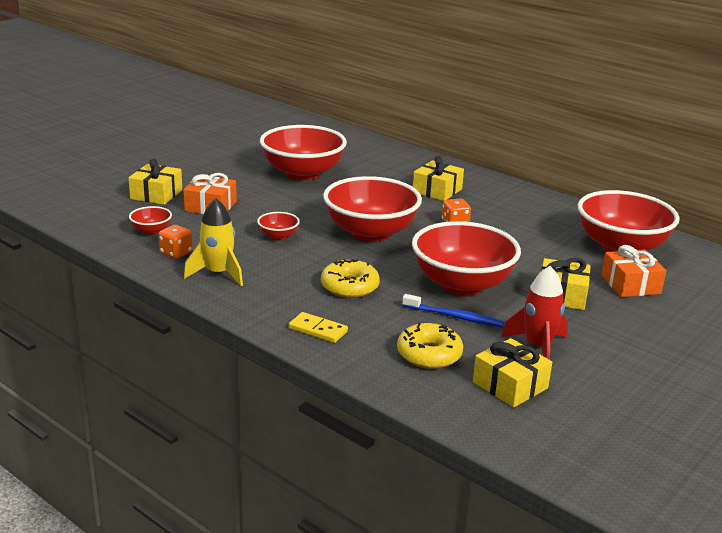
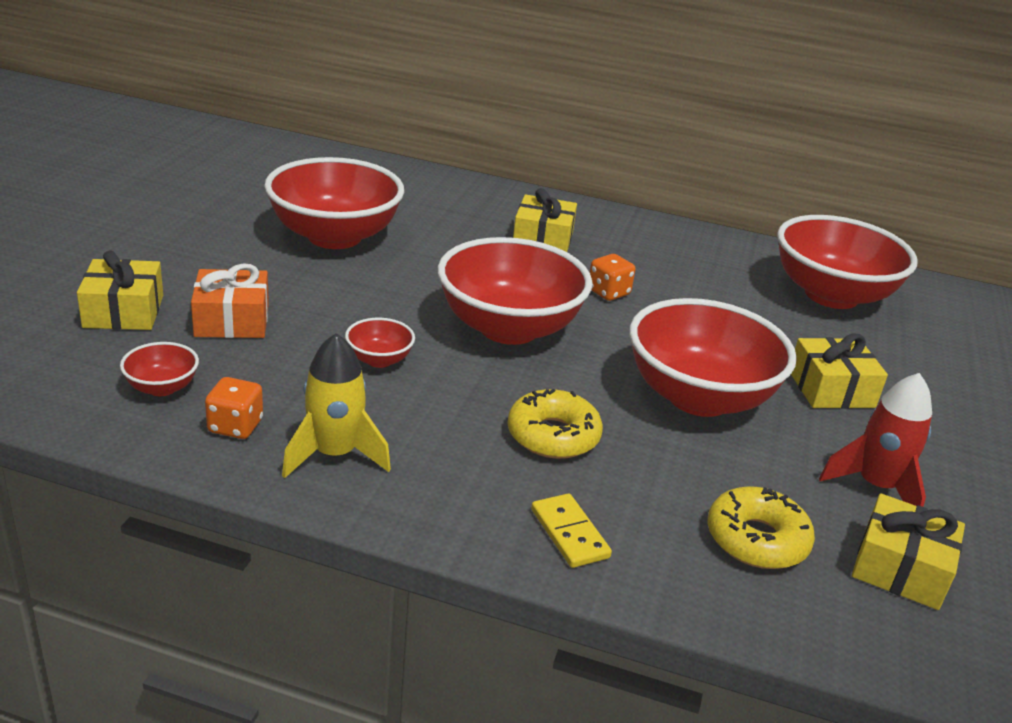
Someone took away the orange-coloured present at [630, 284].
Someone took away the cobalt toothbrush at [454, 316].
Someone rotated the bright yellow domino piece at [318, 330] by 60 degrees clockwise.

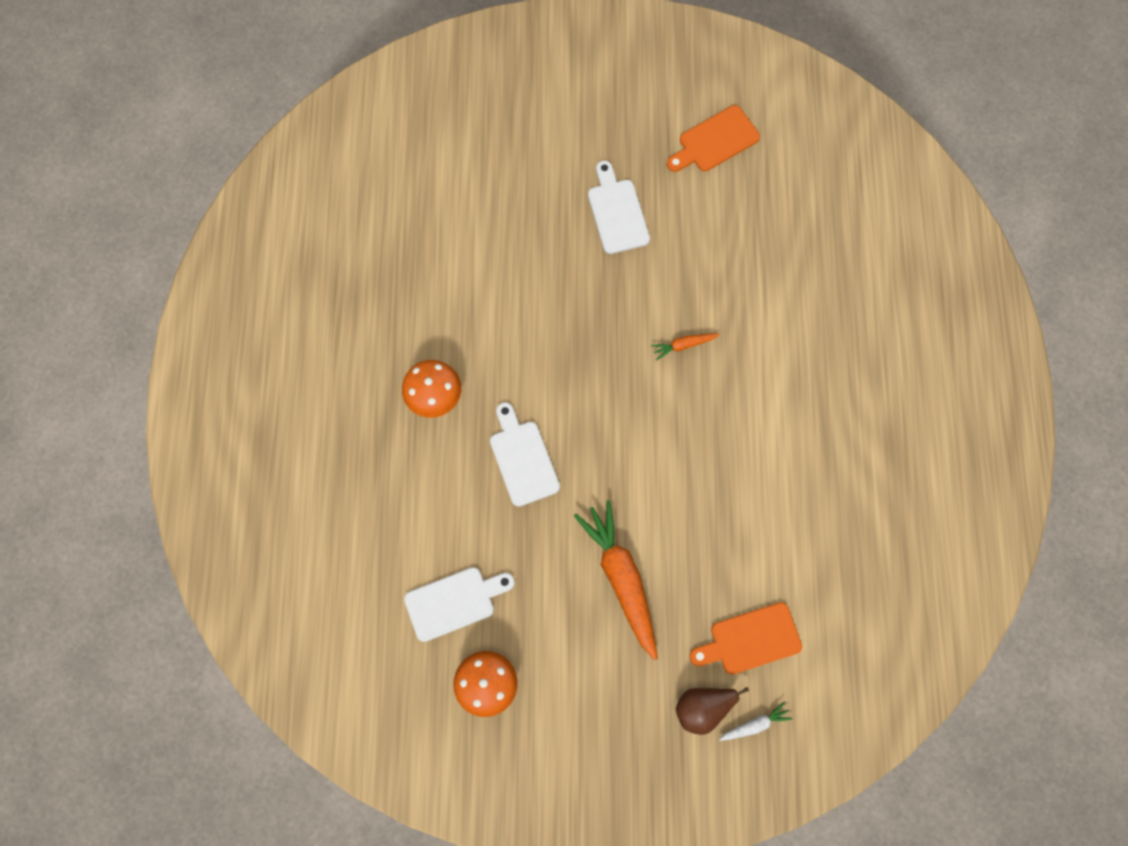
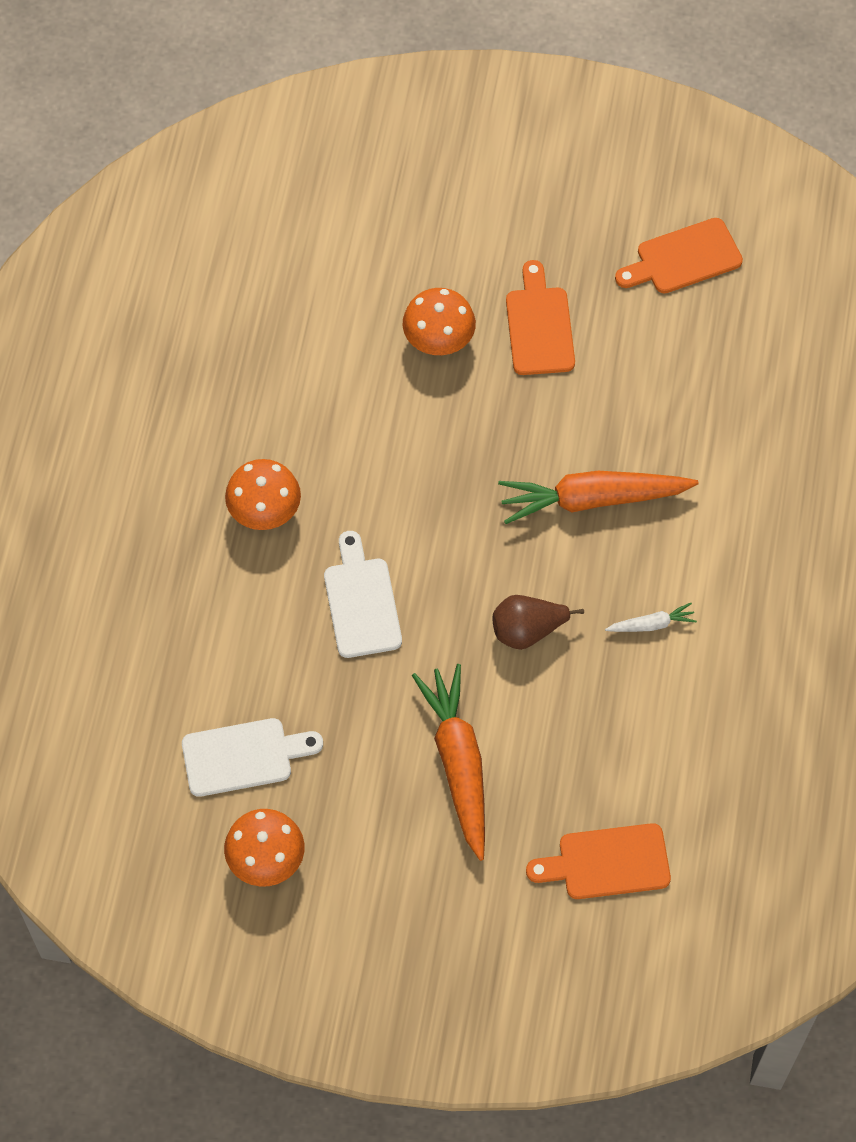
Someone repainted the pure white bread board at [617, 212], which became the orange-coloured bread board at [539, 326].
Someone scaled the orange-coloured toy carrot at [684, 345] by 2.21.
Someone carried the brown pear fruit from [703, 708] to [527, 631].
Someone carried the pure white toy carrot from [754, 724] to [651, 624].
Someone put down the orange-coloured fungus at [438, 339].

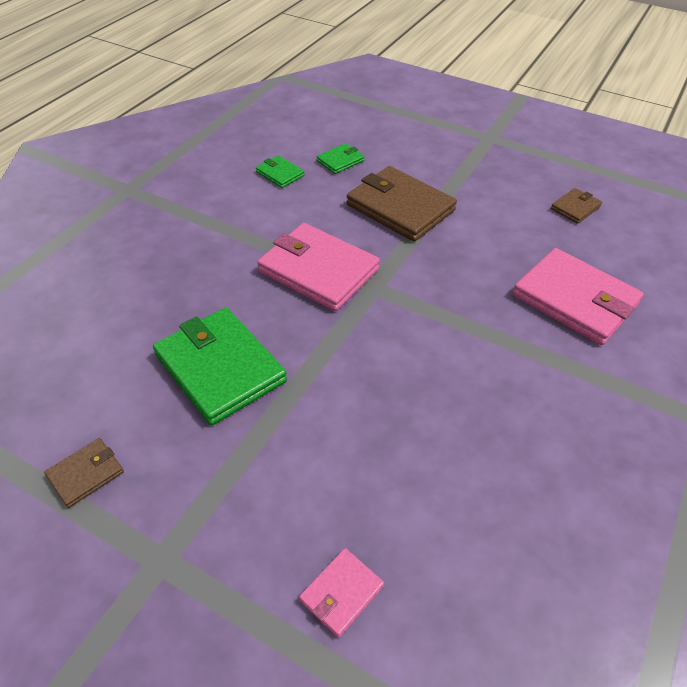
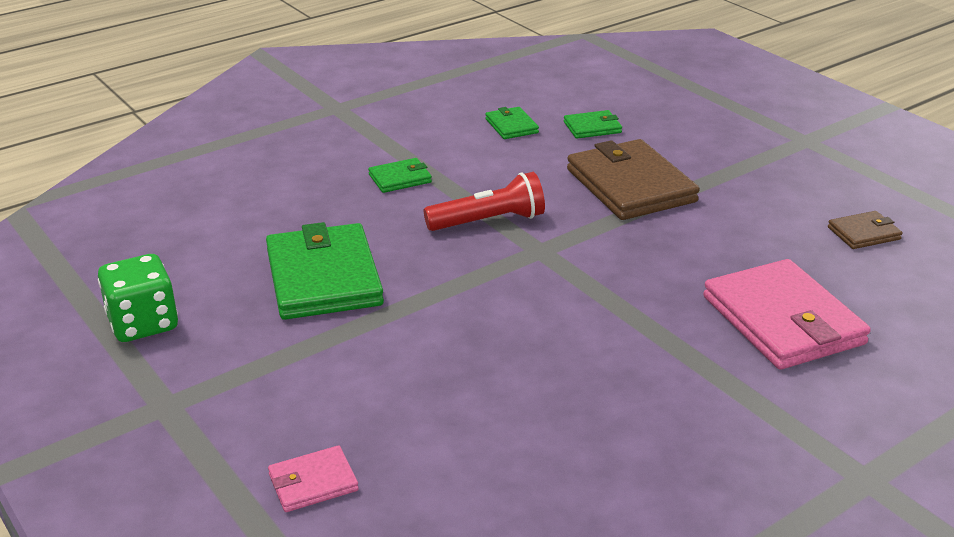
Someone swapped the rose-pink billfold at [318, 270] for the red flashlight at [489, 221].
Someone swapped the brown billfold at [86, 474] for the green dice at [143, 323].
Someone put down the green billfold at [400, 178].

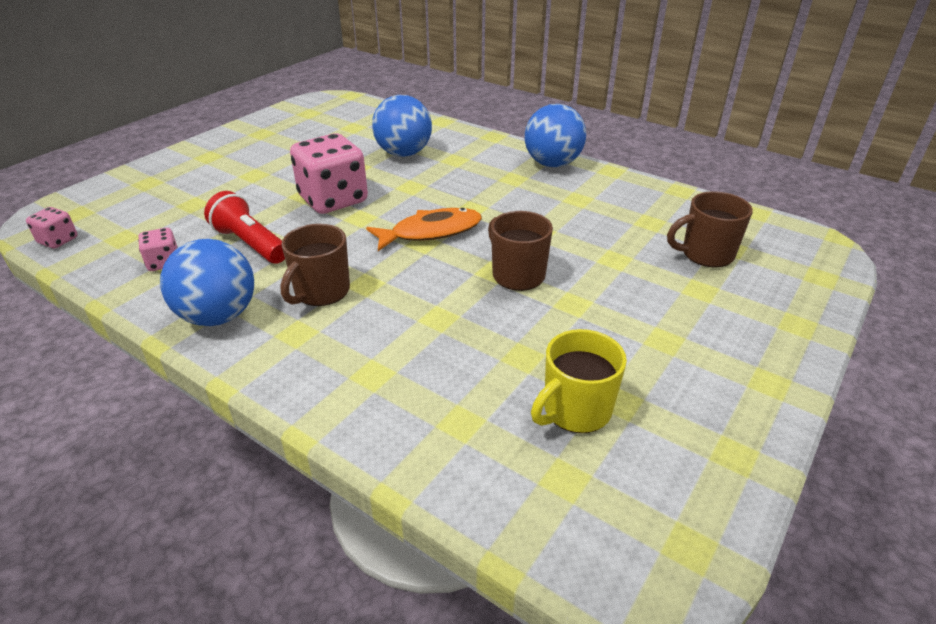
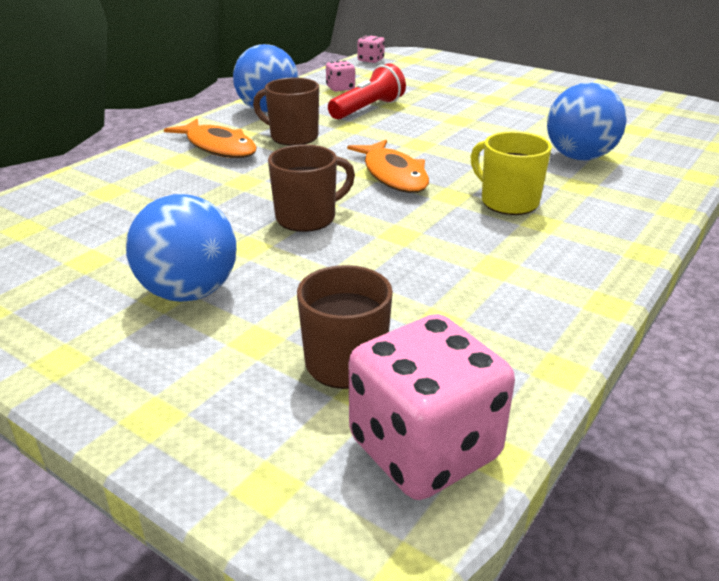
Someone carried the cobalt ball from [552, 164] to [189, 292].
Someone carried the rose-pink dice from [333, 200] to [424, 449].
Someone carried the bright yellow mug from [575, 410] to [508, 202].
Someone put down the orange-coloured fish at [218, 147].

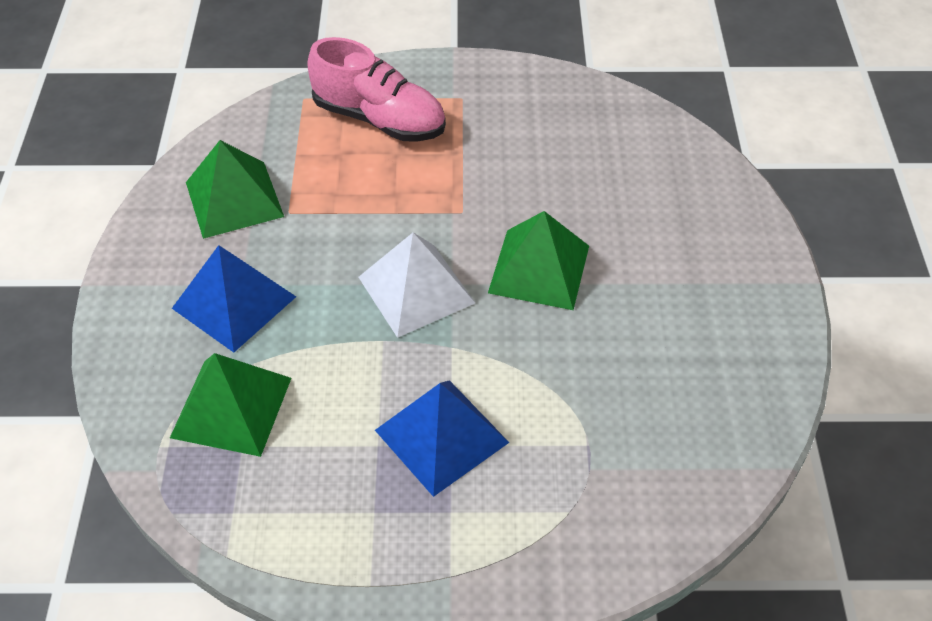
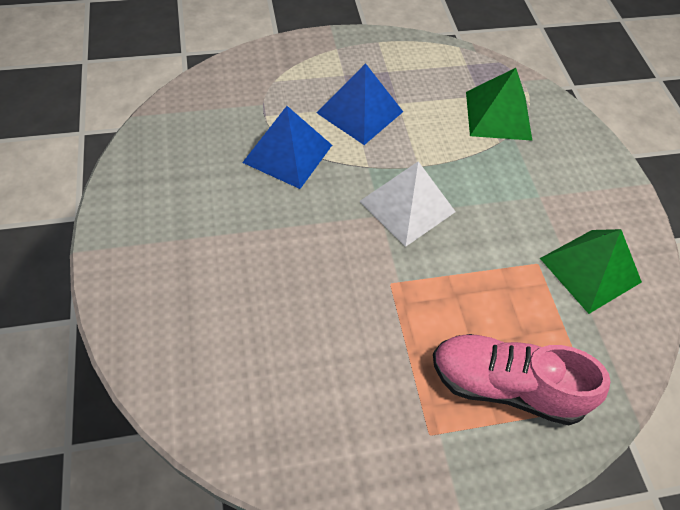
Someone took away the green solid pyramid at [539, 269].
Someone carried the cobalt solid pyramid from [234, 302] to [288, 153].

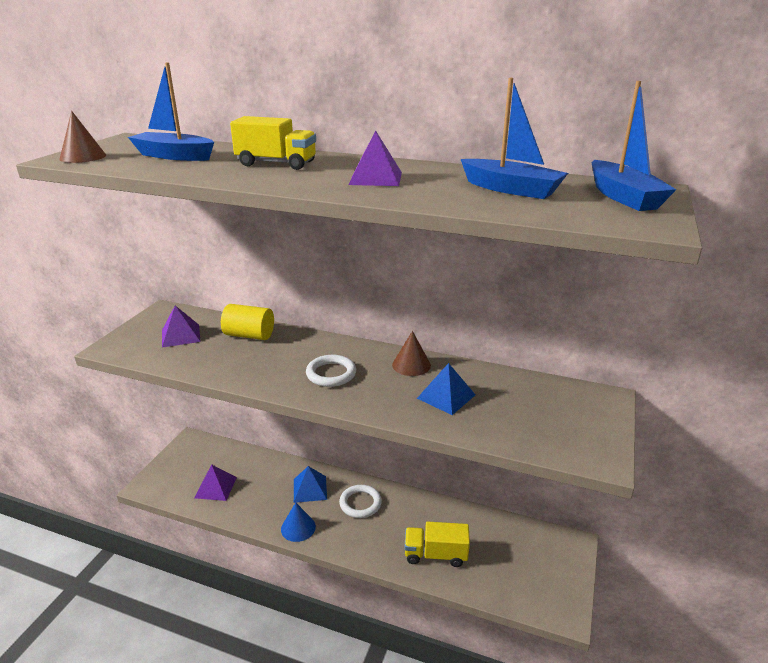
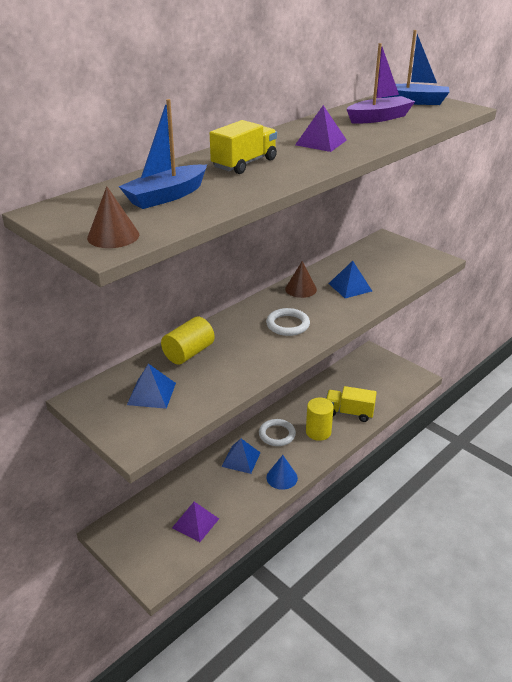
Someone repainted the cobalt toy boat at [511, 189], which became the violet toy boat at [379, 118].
Someone repainted the violet solid pyramid at [180, 335], which became the cobalt solid pyramid at [151, 393].
Someone rotated the bright yellow lorry at [435, 554] by 75 degrees clockwise.
Someone put down the bright yellow cylinder shape at [318, 432].

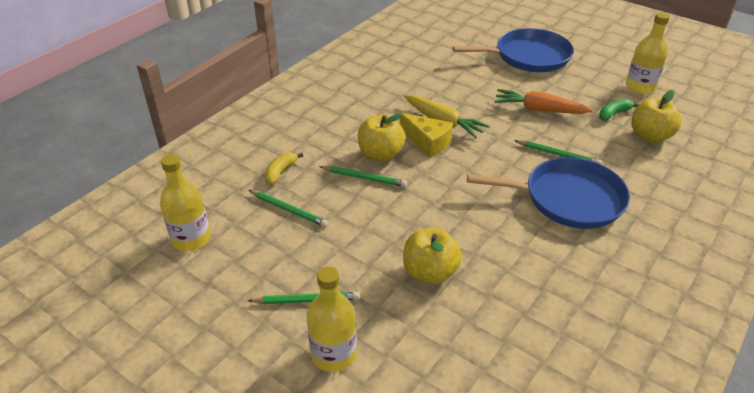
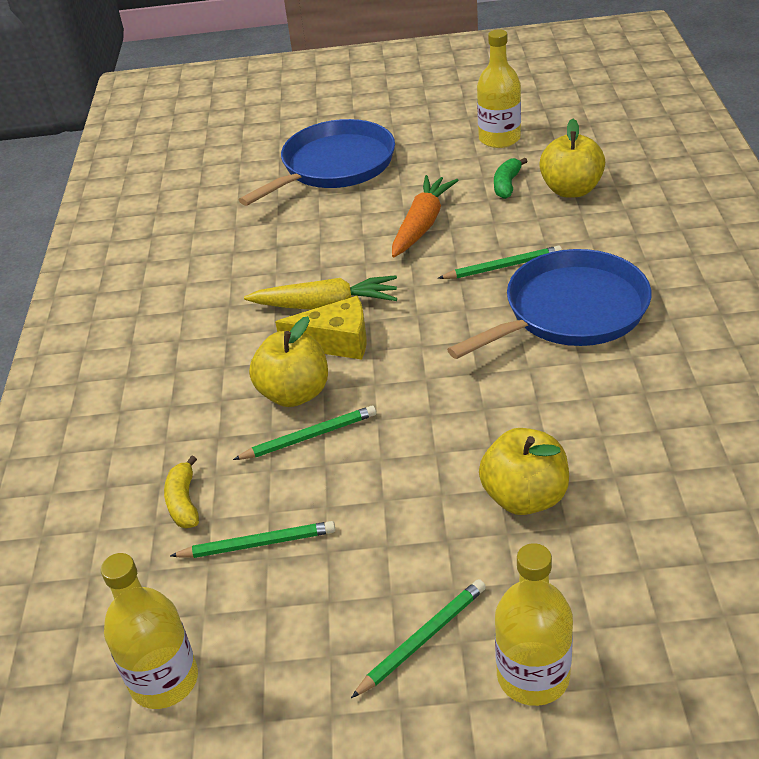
Someone rotated the orange-coloured toy carrot at [539, 110] by 135 degrees clockwise.

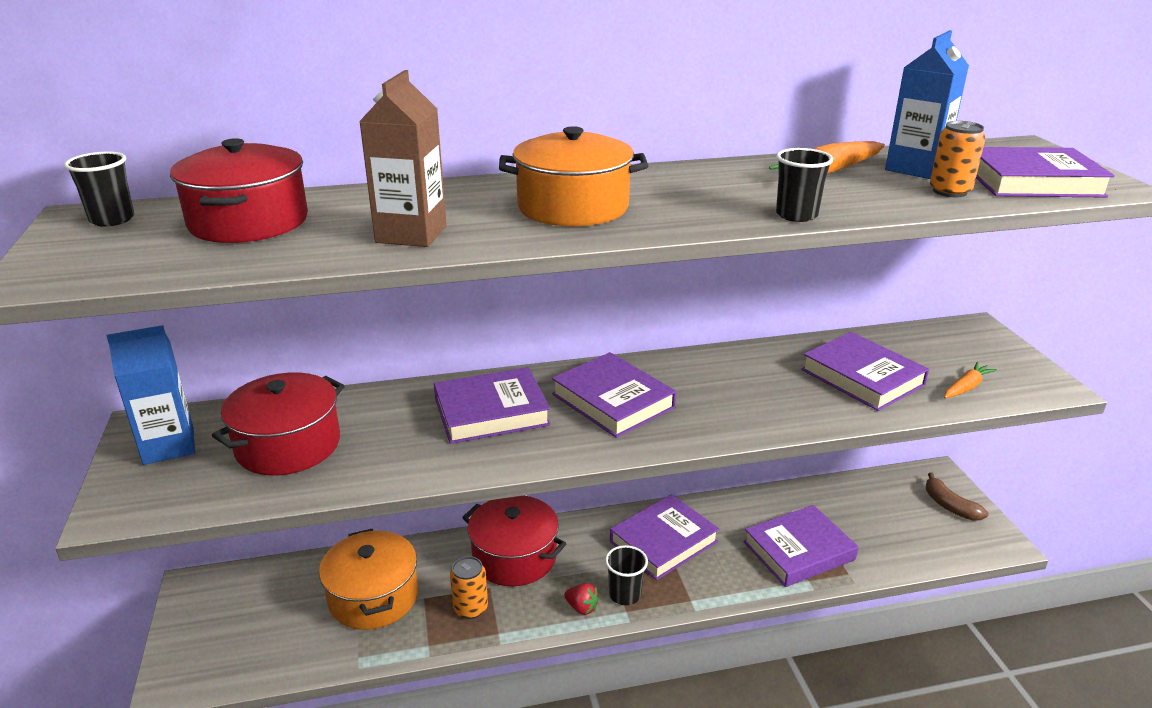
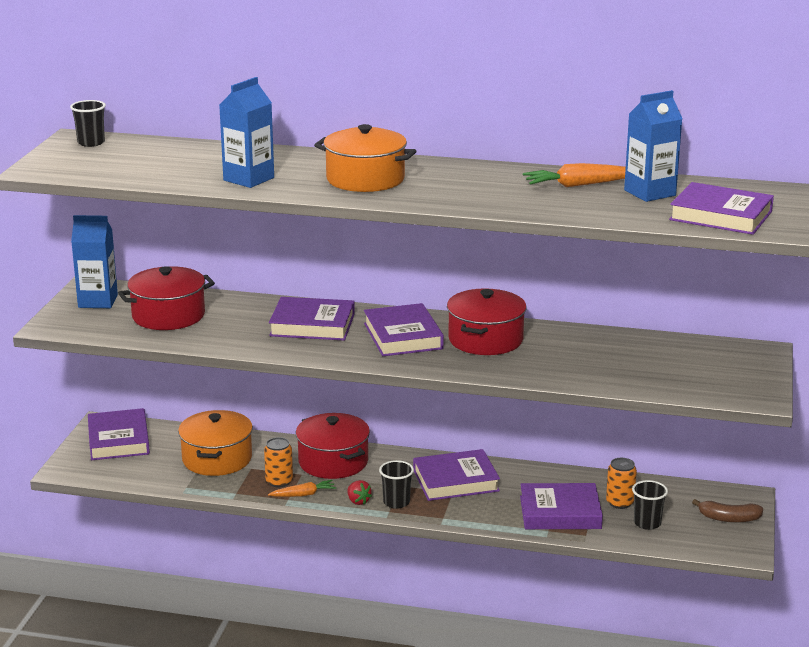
Someone repainted the brown juice carton at [411, 234], which became the cobalt juice carton at [248, 179].
Someone carried the orange-coloured tin from [949, 191] to [620, 503].
Someone carried the red cooking pot from [249, 222] to [485, 340].
Someone carried the jet-black cup from [796, 215] to [647, 523].
Someone carried the violet book from [862, 377] to [118, 440].
Someone carried the orange-coloured toy carrot from [966, 387] to [303, 494].
Someone rotated the brown banana fruit at [949, 506] by 75 degrees counterclockwise.

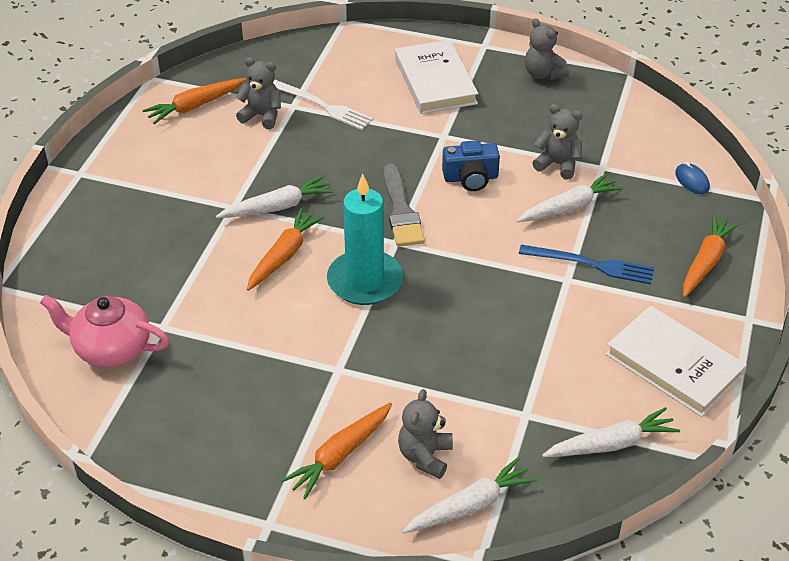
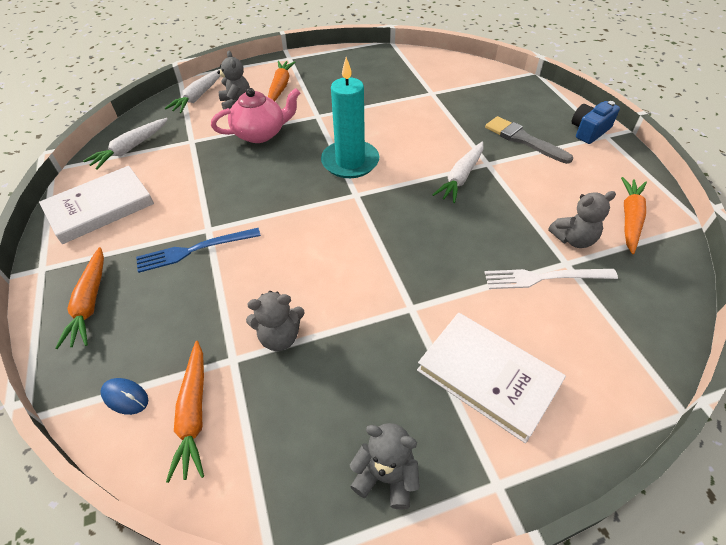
Someone carried the cobalt photo camera from [470, 178] to [589, 131].
Someone carried the grey brush from [401, 211] to [523, 139].
Someone took away the pure white toy carrot at [569, 207].
Someone carried the orange-coloured toy carrot from [284, 255] to [193, 413].
Someone carried the rose-pink tea pot from [111, 349] to [260, 133].
Someone rotated the pure white book at [674, 364] by 45 degrees counterclockwise.

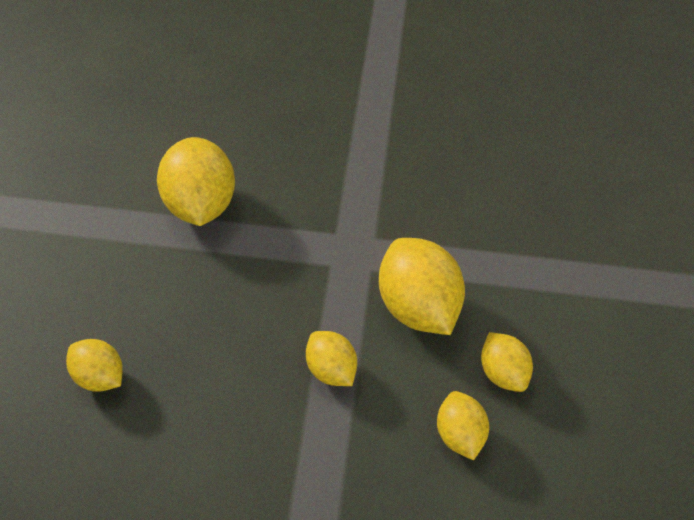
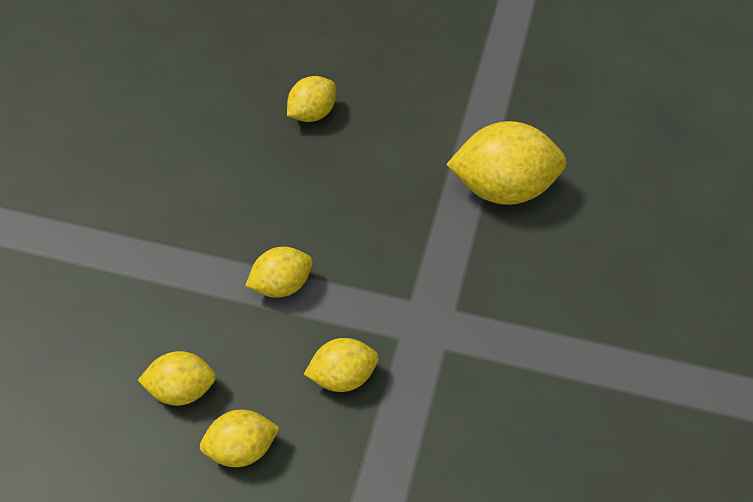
Someone scaled the bright yellow citrus fruit at [417, 306] by 0.57.

